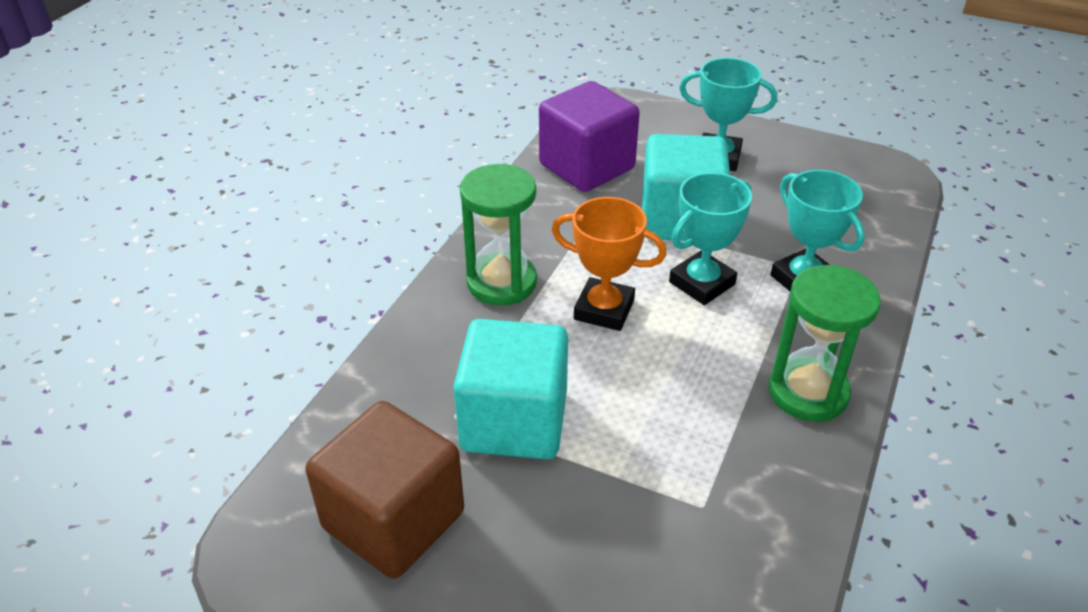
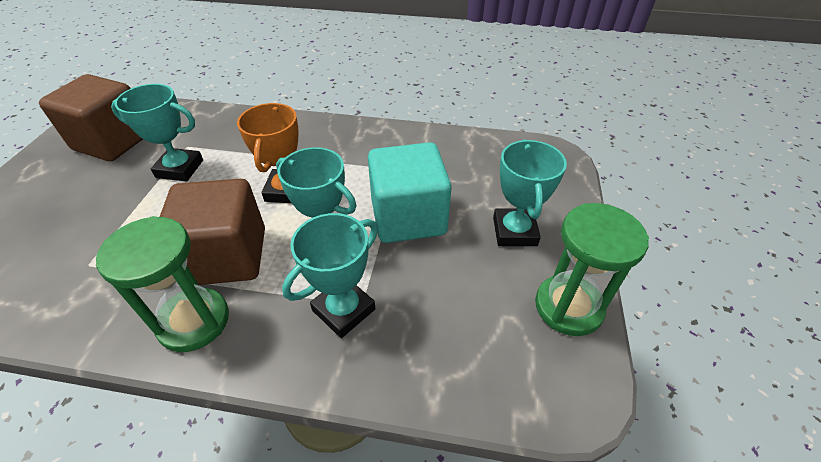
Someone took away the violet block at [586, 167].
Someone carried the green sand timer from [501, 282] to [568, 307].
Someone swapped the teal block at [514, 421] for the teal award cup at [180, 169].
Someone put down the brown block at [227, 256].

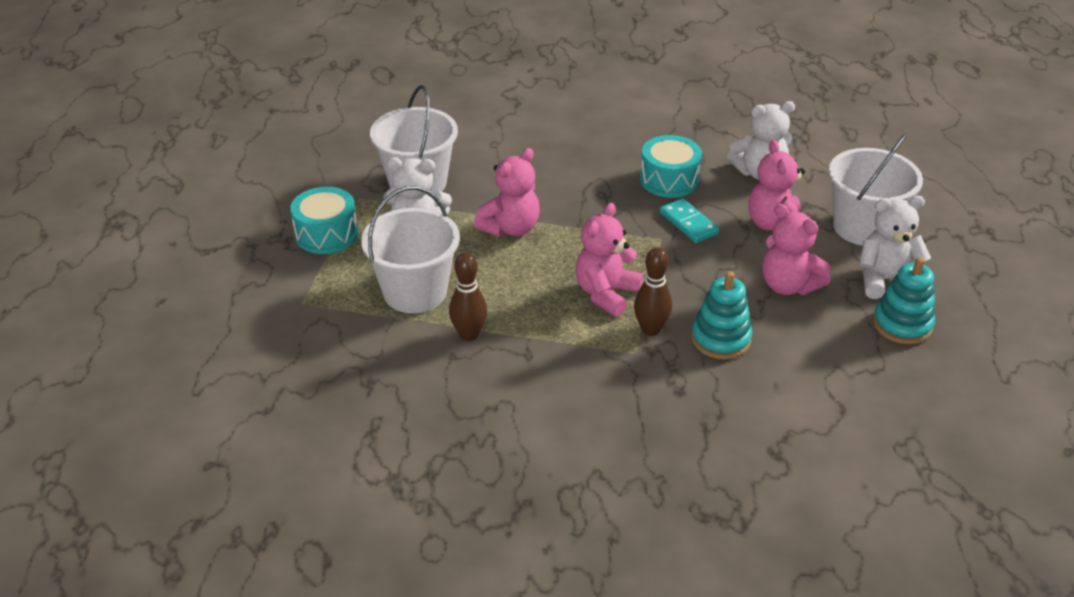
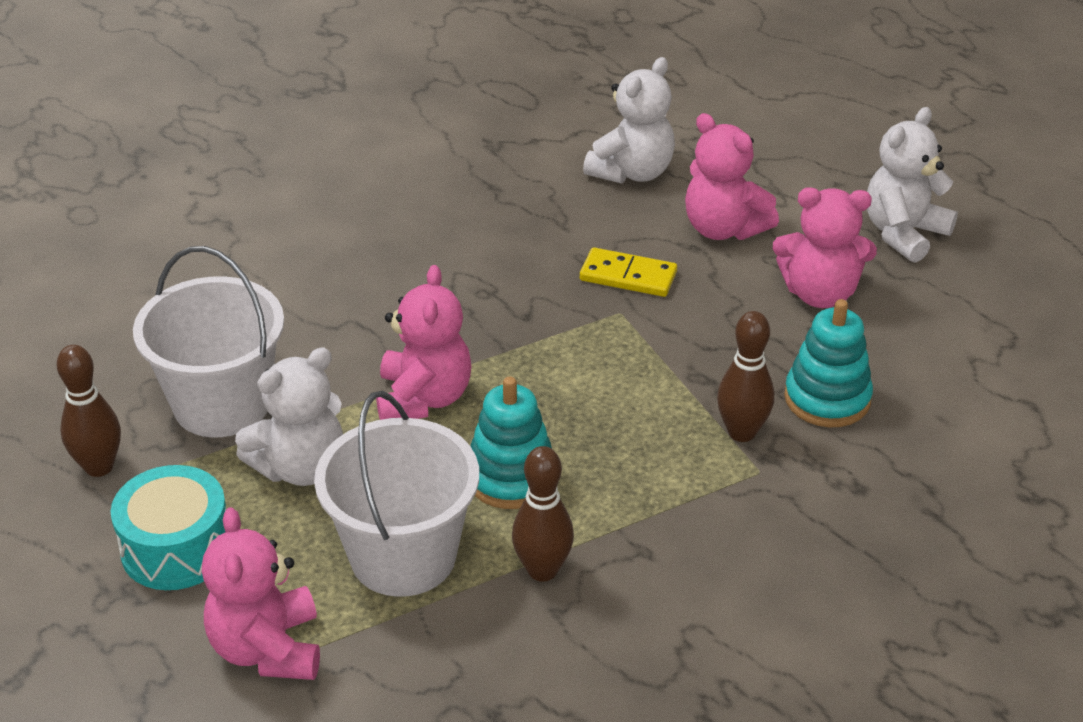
Someone took away the pure white sand bucket at [863, 227].
Someone took away the teal toy drum at [669, 180].
Someone repainted the teal domino piece at [688, 223], which became the bright yellow domino piece at [628, 276].
Someone carried the rose-pink teddy from [606, 293] to [267, 649].
Someone carried the teal stacking rings from [902, 324] to [511, 477].
Someone put down the brown bowling pin at [99, 467].

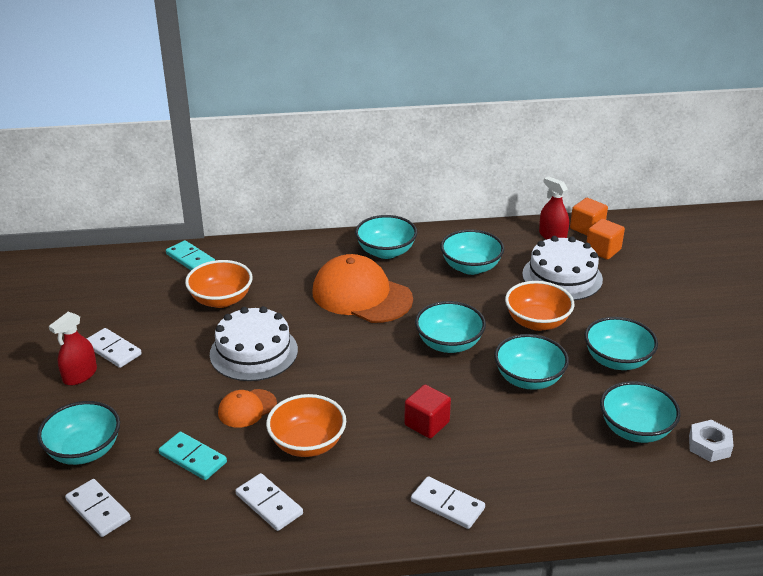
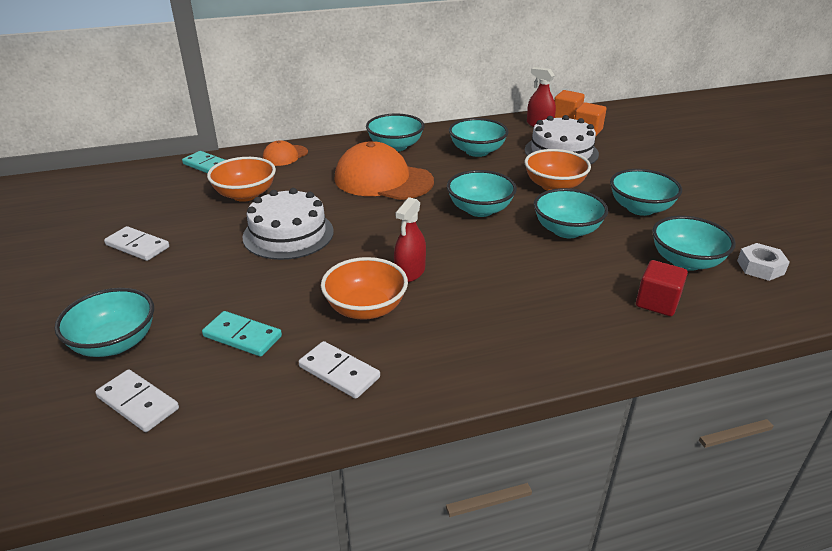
Someone carried the red spray bottle from [80, 375] to [410, 272].
Someone carried the red block from [427, 424] to [657, 302].
Someone carried the orange-coloured peaked cap from [247, 408] to [285, 155].
Someone took away the pure white domino piece at [447, 505].

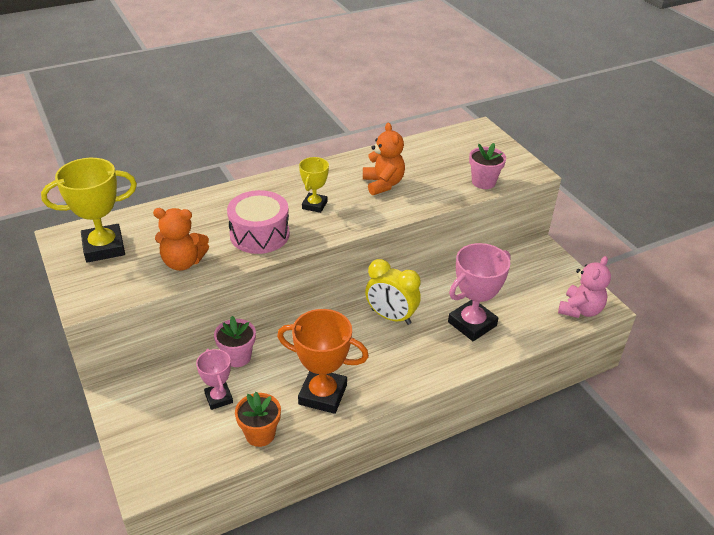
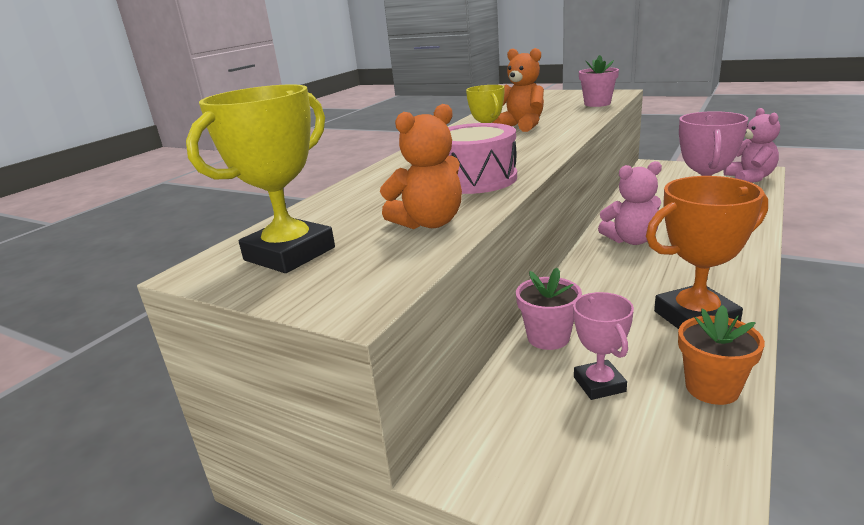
Someone swapped the bright yellow clock at [391, 317] for the rose-pink teddy at [631, 240].
Someone rotated the rose-pink award cup at [218, 398] by 45 degrees clockwise.

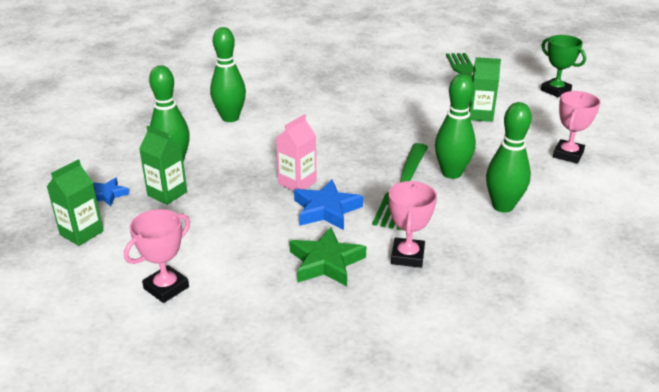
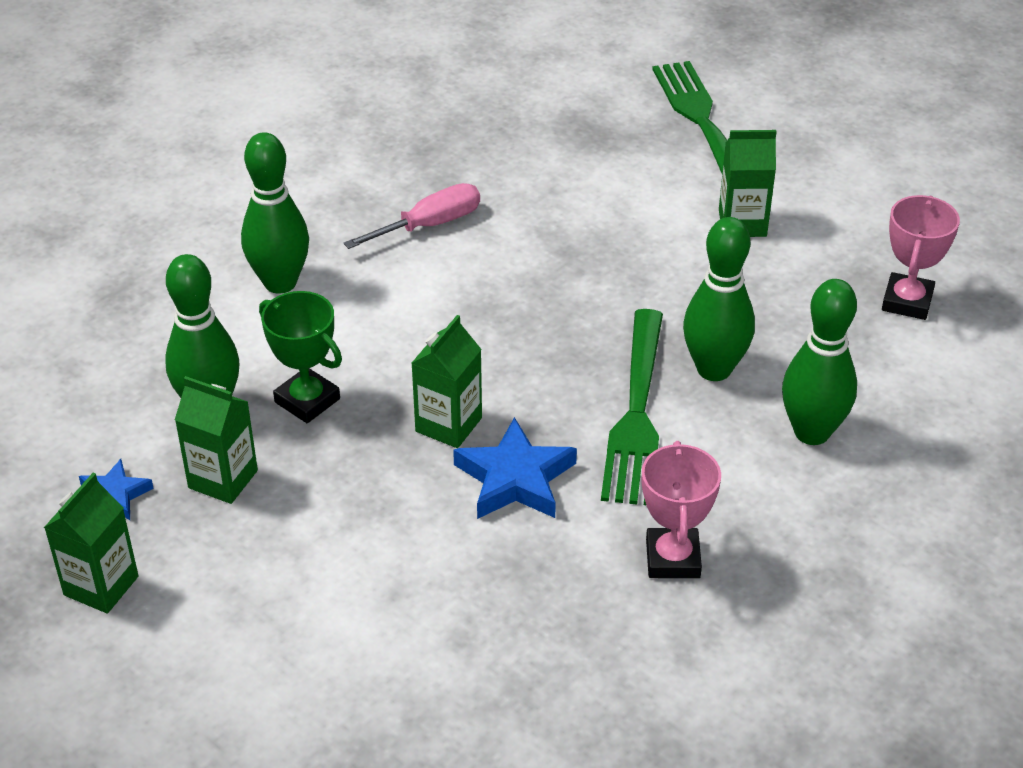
Someone carried the green award cup from [555, 91] to [307, 400].
Someone repainted the rose-pink juice carton at [297, 183], which became the green juice carton at [448, 424].
Someone took away the rose-pink award cup at [166, 288].
Someone took away the green five-pointed star at [326, 262].
Someone put down the rose-pink screwdriver at [429, 225].

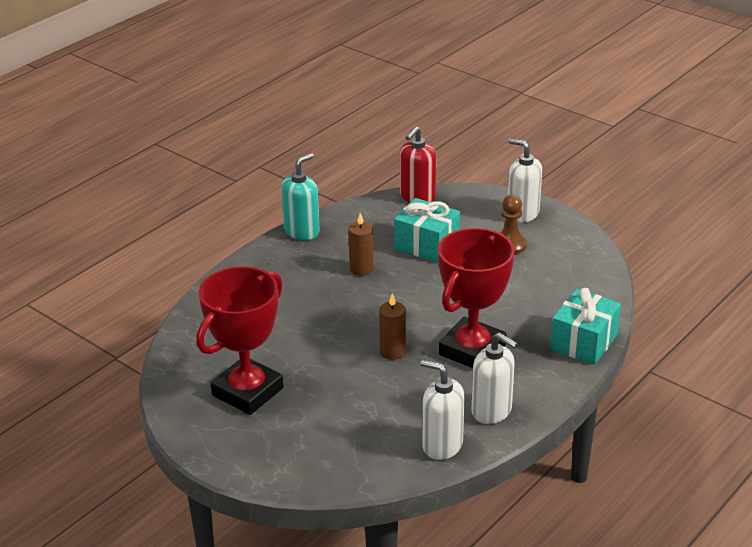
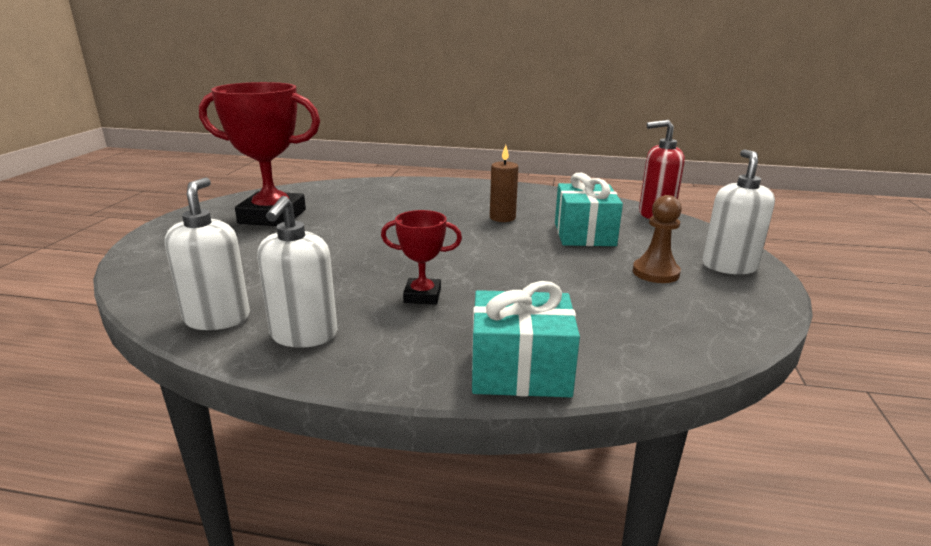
Someone took away the teal soap dispenser at [302, 231].
Someone scaled the red award cup at [472, 350] by 0.49.
Someone took away the brown wax candle at [392, 352].

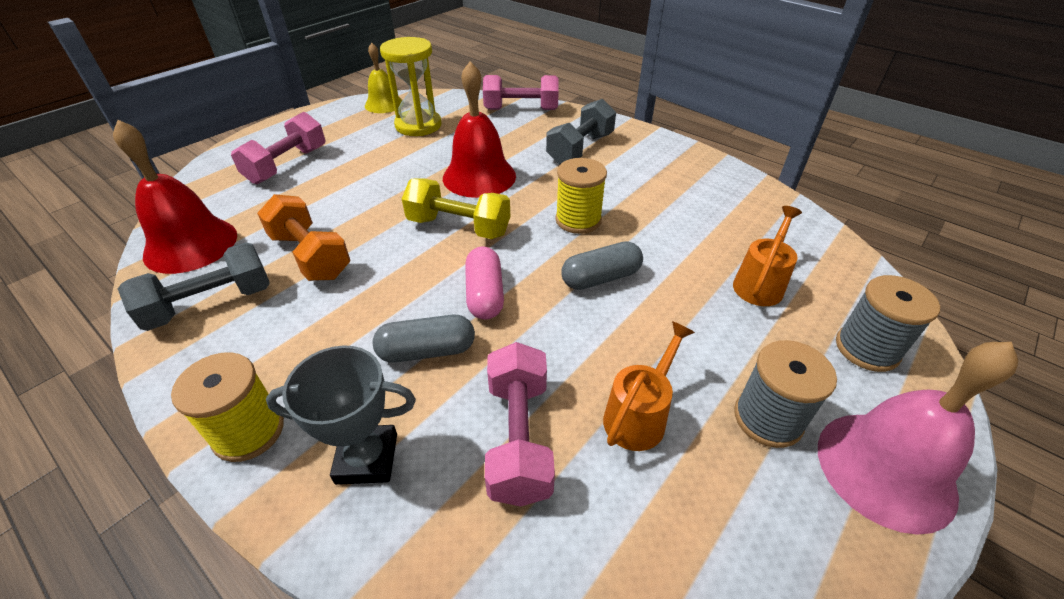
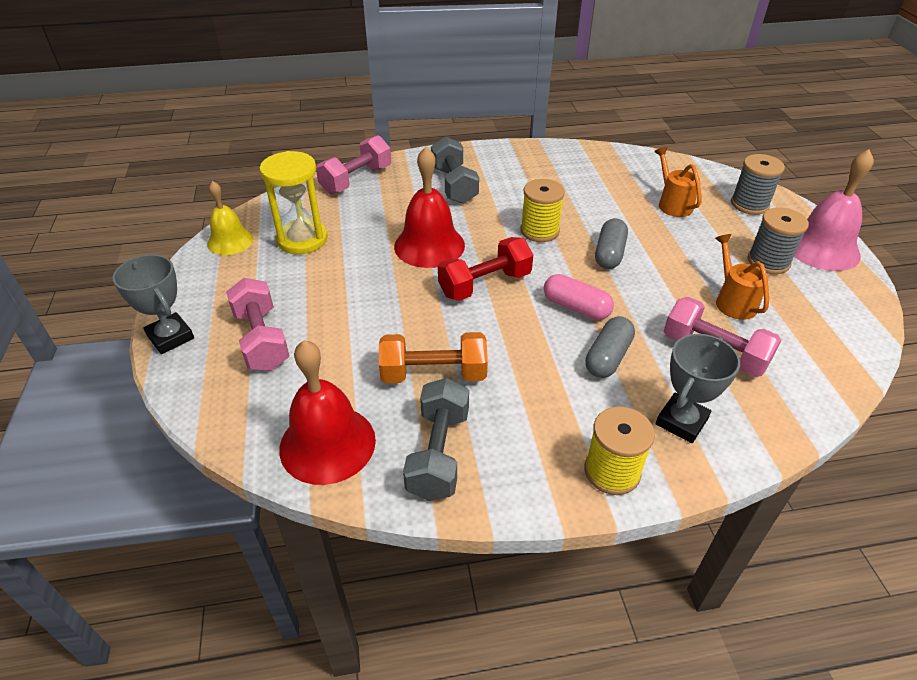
Someone repainted the bright yellow hand weight at [459, 227], which became the red hand weight at [485, 284].
Someone put down the grey award cup at [170, 337].

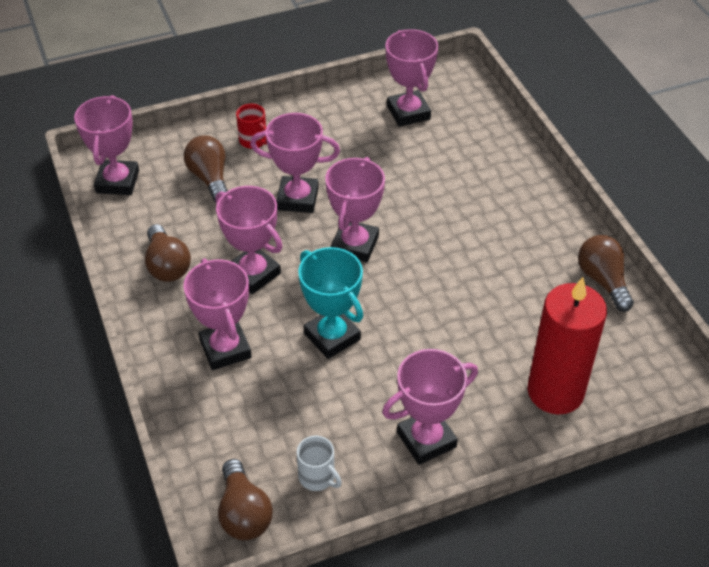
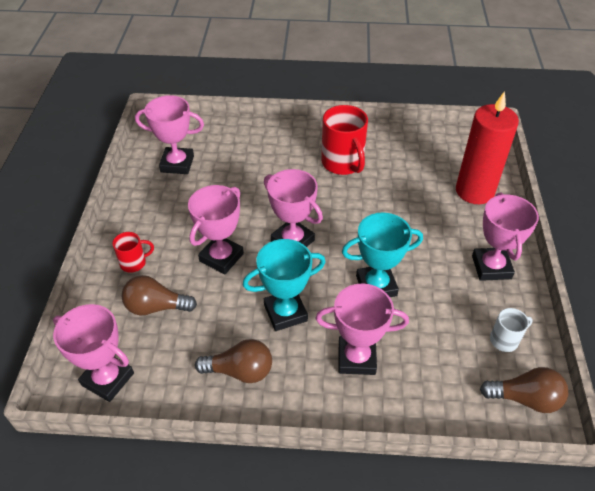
Someone repainted the rose-pink award cup at [253, 273], which became the teal award cup at [285, 313].
Someone took away the brown light bulb at [603, 281].
Someone put down the red mug at [343, 163].

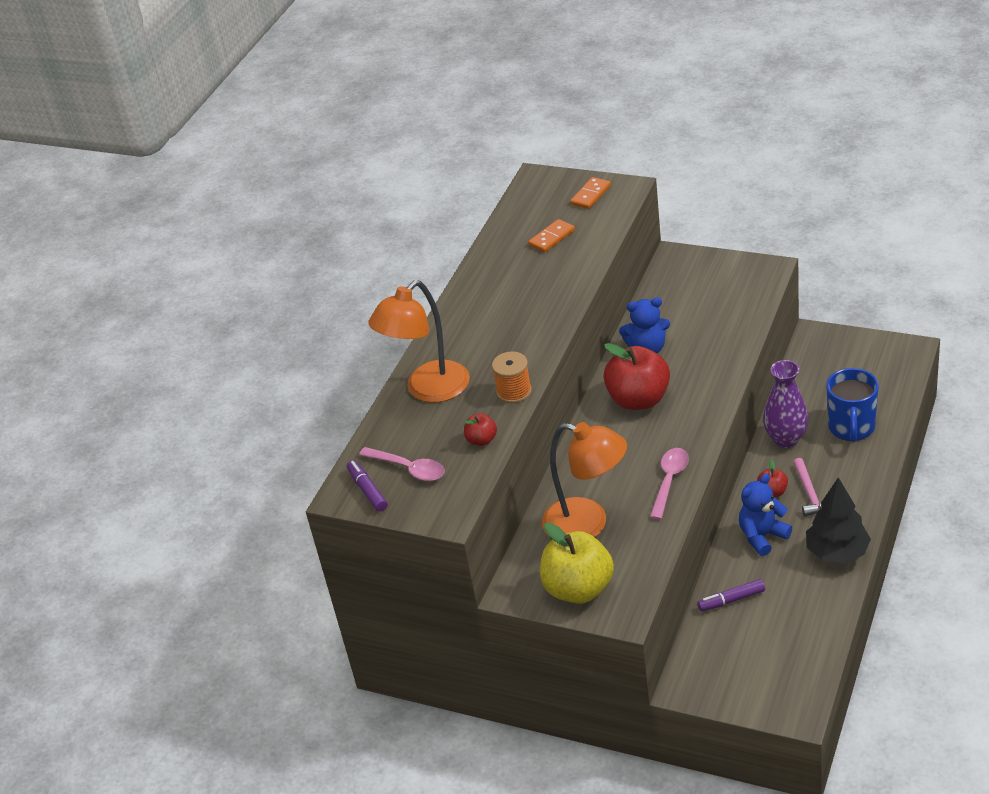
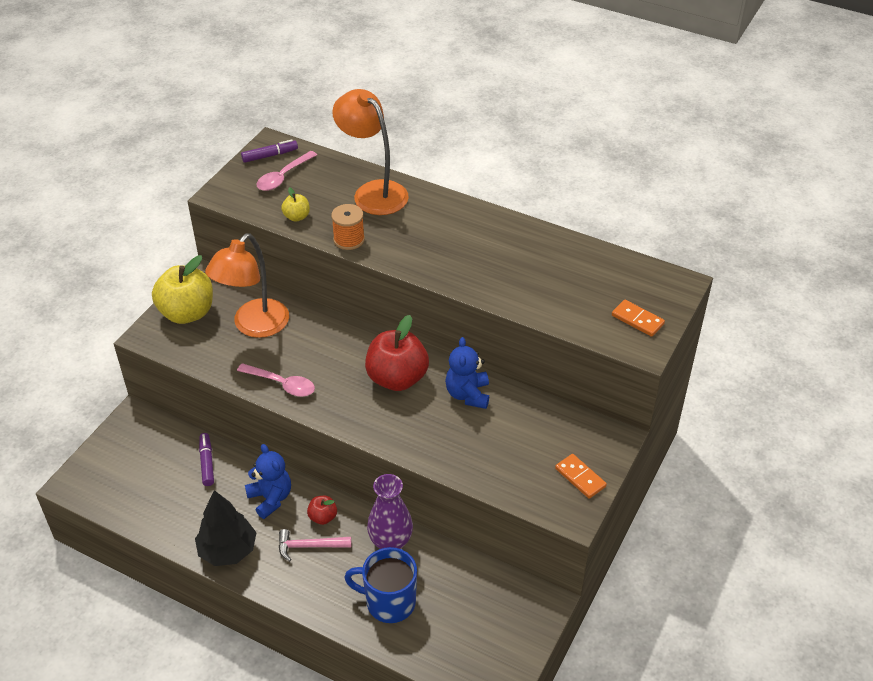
Someone carried the orange-coloured domino piece from [552, 238] to [580, 477].
Someone repainted the red apple fruit at [481, 440], which became the bright yellow apple fruit at [296, 217].

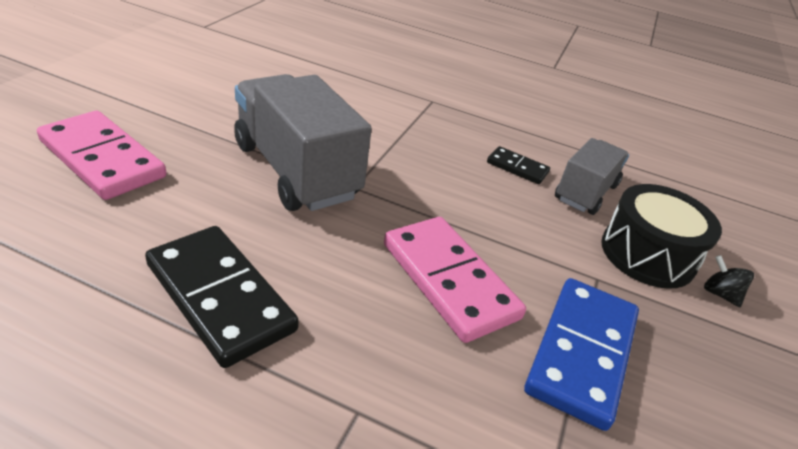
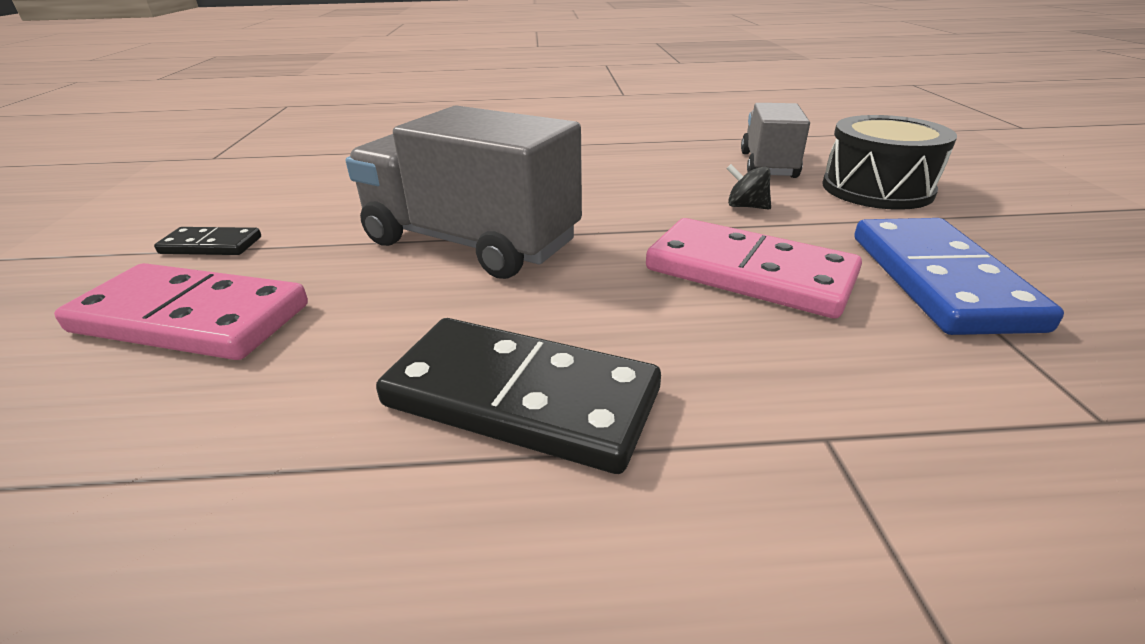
Someone carried the jet-black domino piece from [517, 168] to [211, 245].
Someone carried the jet-black spinning top from [719, 294] to [746, 206].

